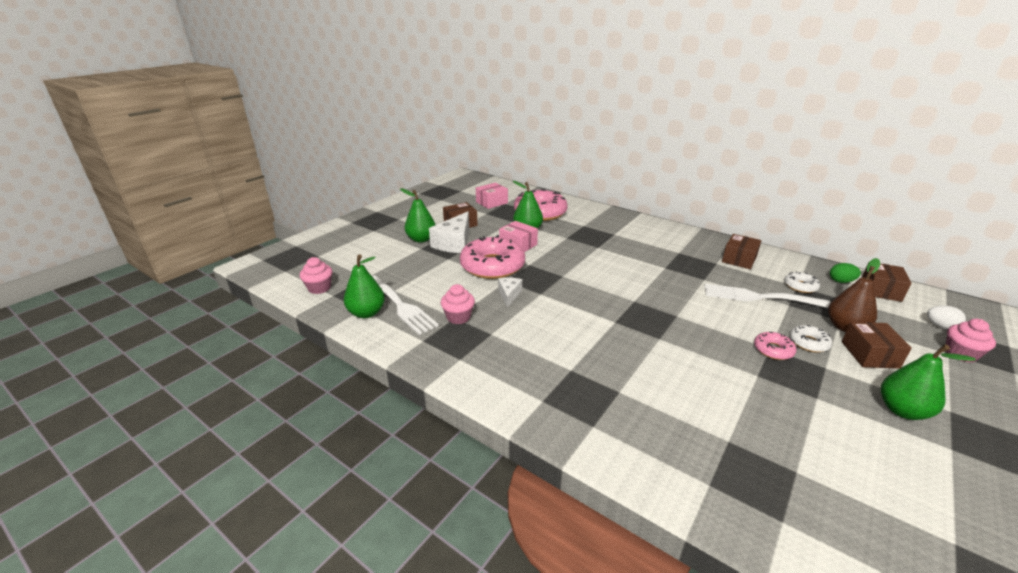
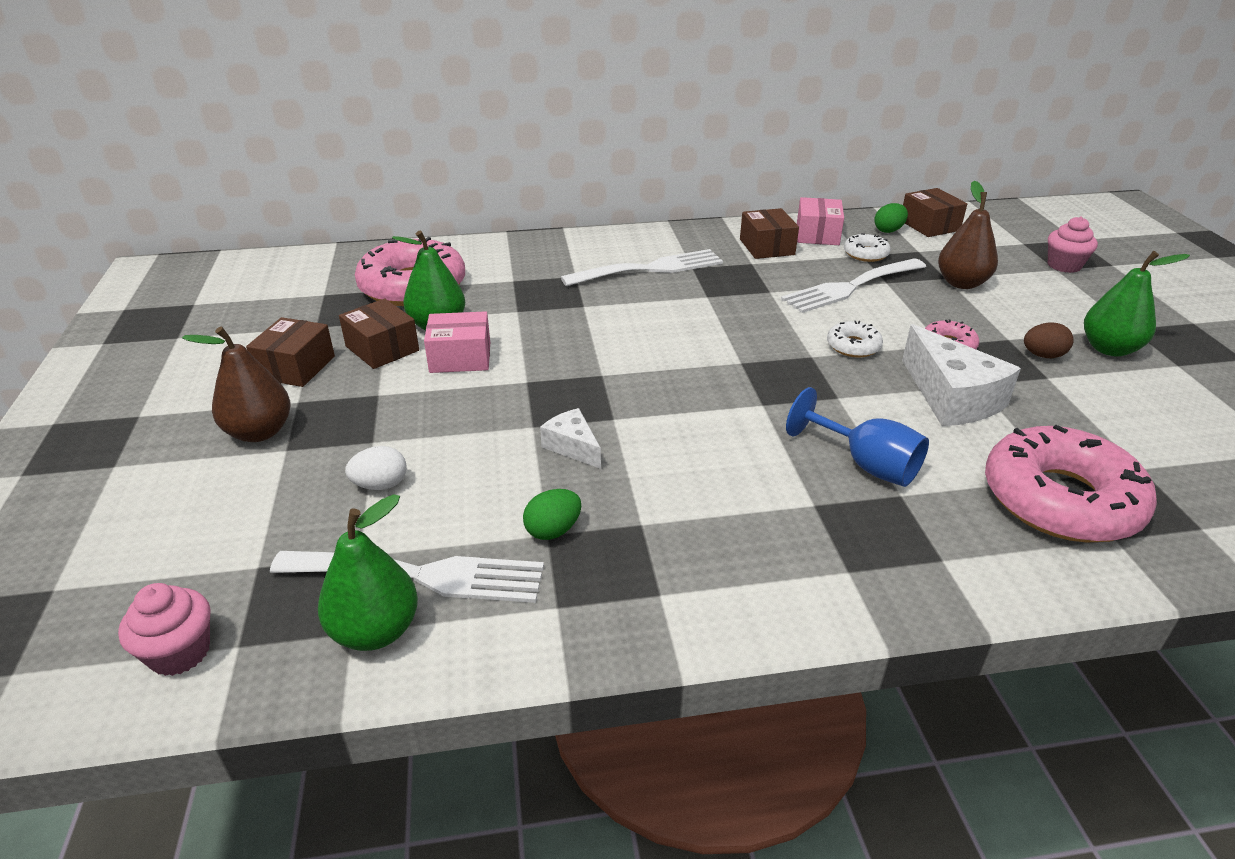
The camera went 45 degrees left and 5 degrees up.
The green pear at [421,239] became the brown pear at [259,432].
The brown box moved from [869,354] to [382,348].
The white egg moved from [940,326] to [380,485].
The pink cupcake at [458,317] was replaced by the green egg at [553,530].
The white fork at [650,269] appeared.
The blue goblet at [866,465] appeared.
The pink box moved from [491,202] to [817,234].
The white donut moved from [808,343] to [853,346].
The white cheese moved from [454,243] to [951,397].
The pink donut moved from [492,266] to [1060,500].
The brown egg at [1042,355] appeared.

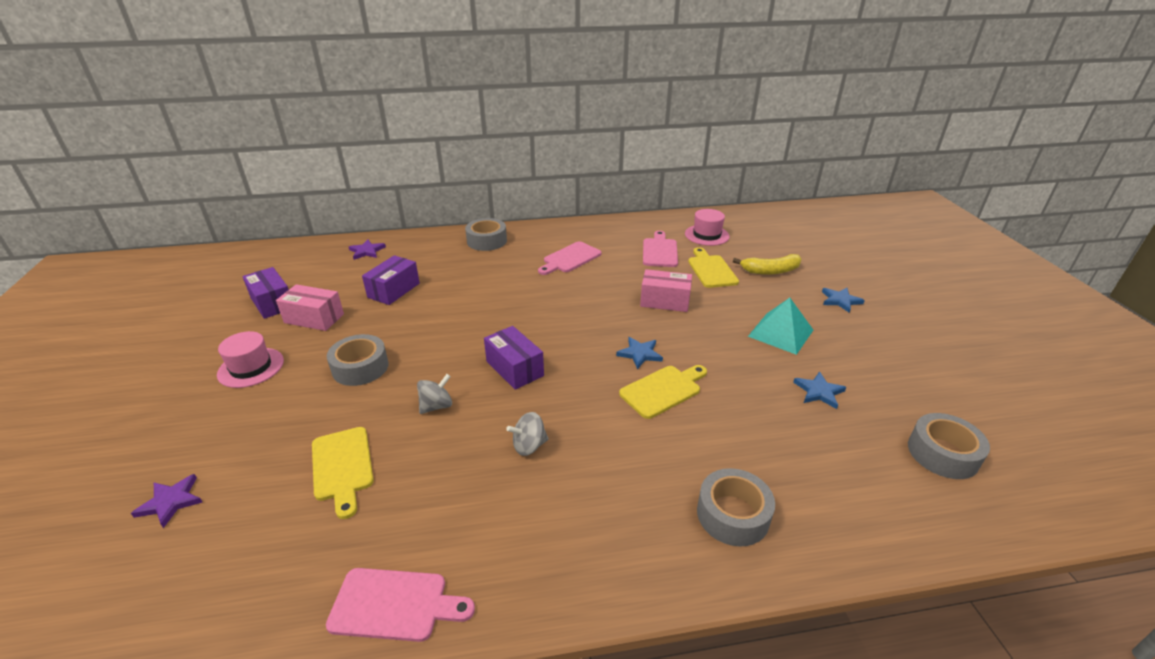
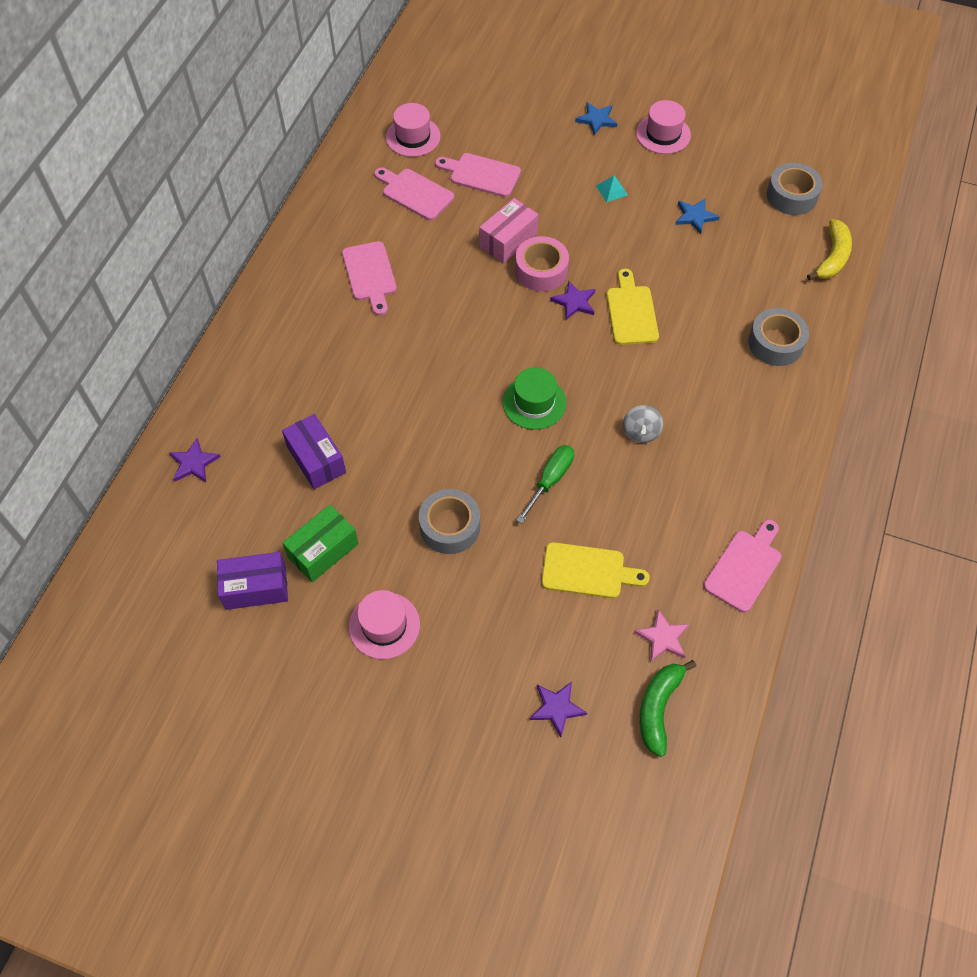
The camera went 60 degrees left and 25 degrees up.
The pink box at [314,318] became the green box at [323,550].
The yellow cutting board at [711,270] became the pink cutting board at [481,175].
The purple box at [515,368] was replaced by the green hat at [534,402].
The pink tape at [541,270] appeared.
The grey spinning top at [436,406] was replaced by the green screwdriver at [550,480].
The blue star at [640,354] became the purple star at [574,302].
The turquoise pyramid at [780,333] changed to 0.49 times the size.
The pink star at [663,638] appeared.
The pink hat at [663,134] appeared.
The green banana at [658,708] appeared.
The yellow banana moved from [770,271] to [832,257].
The grey tape at [487,241] disappeared.

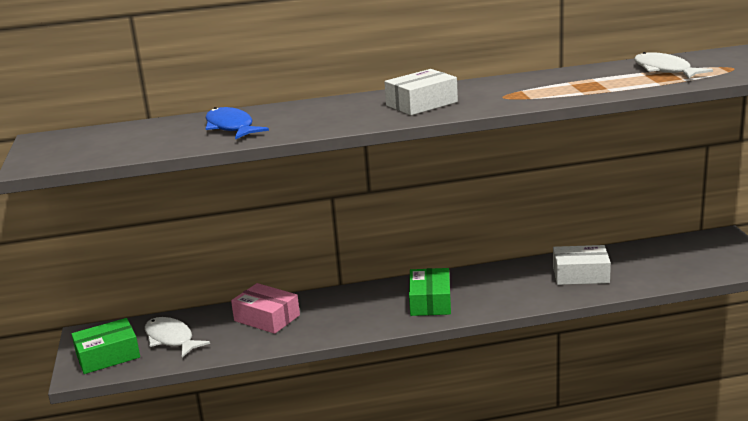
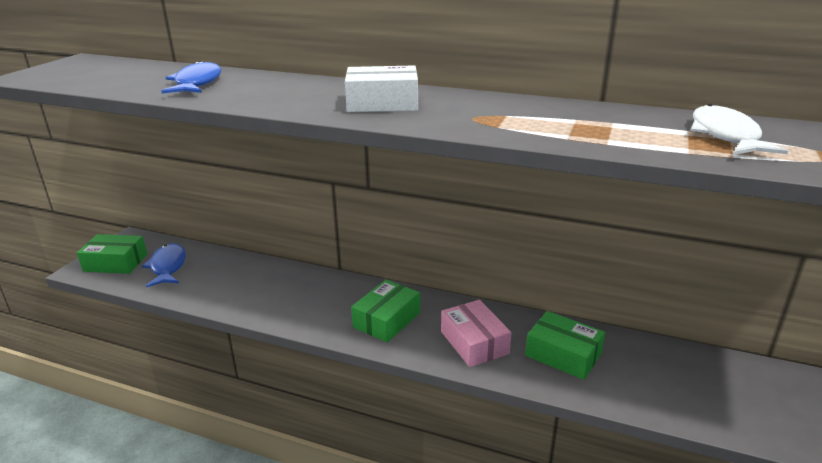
The camera went 30 degrees right and 5 degrees up.
The white fish at [171,339] became the blue fish at [168,266].
The pink box moved from [267,318] to [474,342].
The white box at [580,275] became the green box at [563,354].

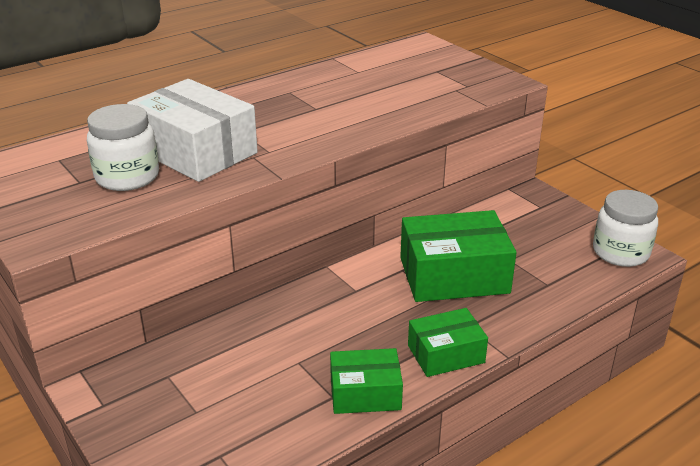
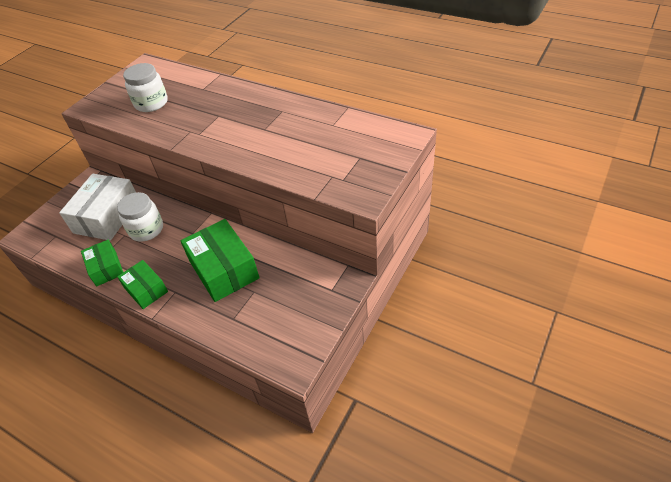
The camera went 70 degrees right and 15 degrees up.
The white box moved from [196,151] to [107,216].
The white jar moved from [620,252] to [146,229].

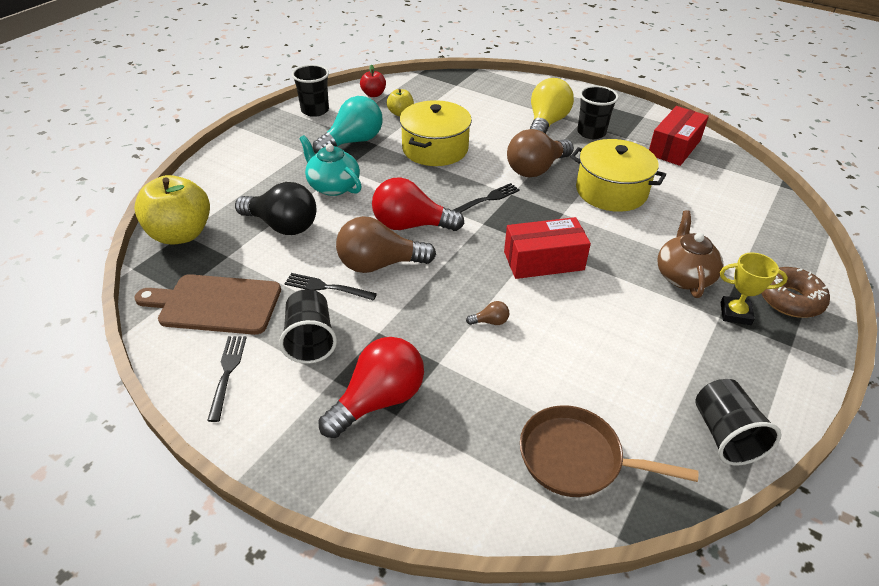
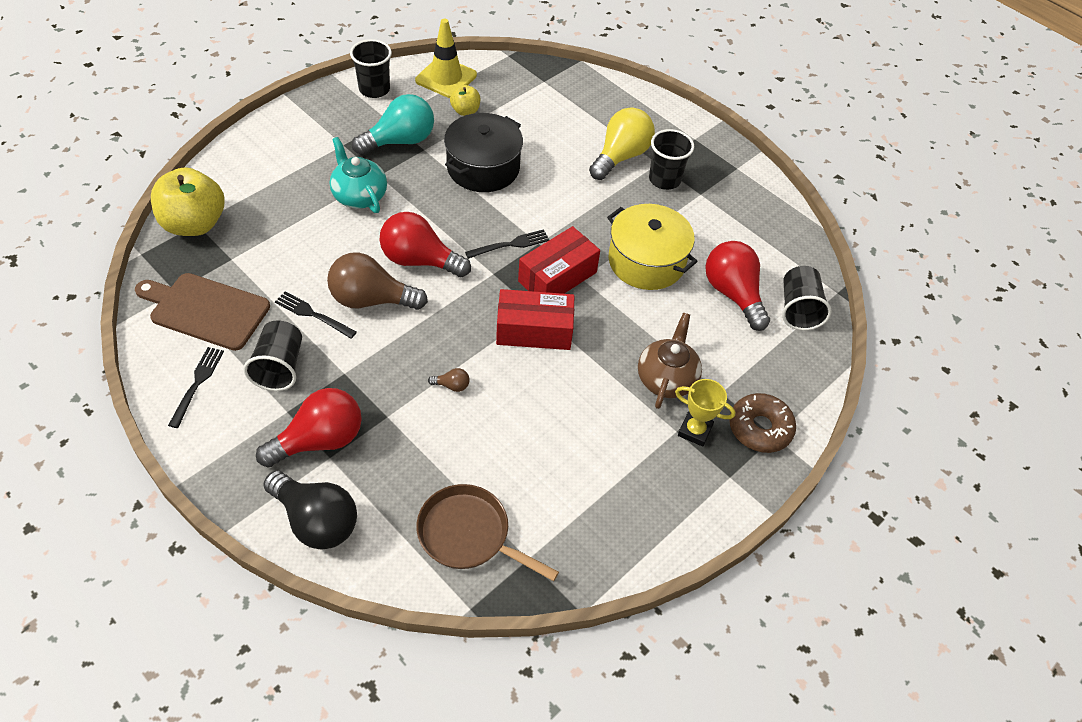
The camera went 10 degrees right and 10 degrees up.
The black light bulb moved from [282,226] to [316,521].
The red apple at [373,94] was replaced by the yellow traffic cone at [446,78].
The yellow pot at [435,149] became the black pot at [483,167].
The red box moved from [674,147] to [557,277].
The red light bulb at [733,294] appeared.
The black cup moved from [725,435] to [798,309].
The brown light bulb at [536,169] disappeared.

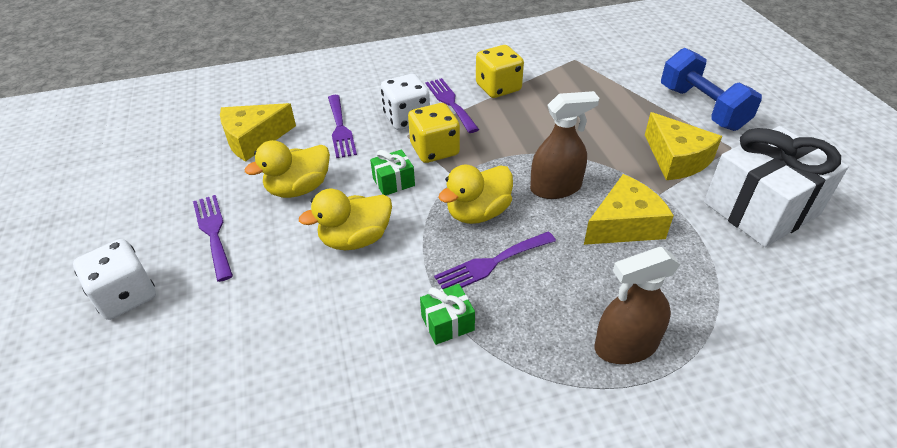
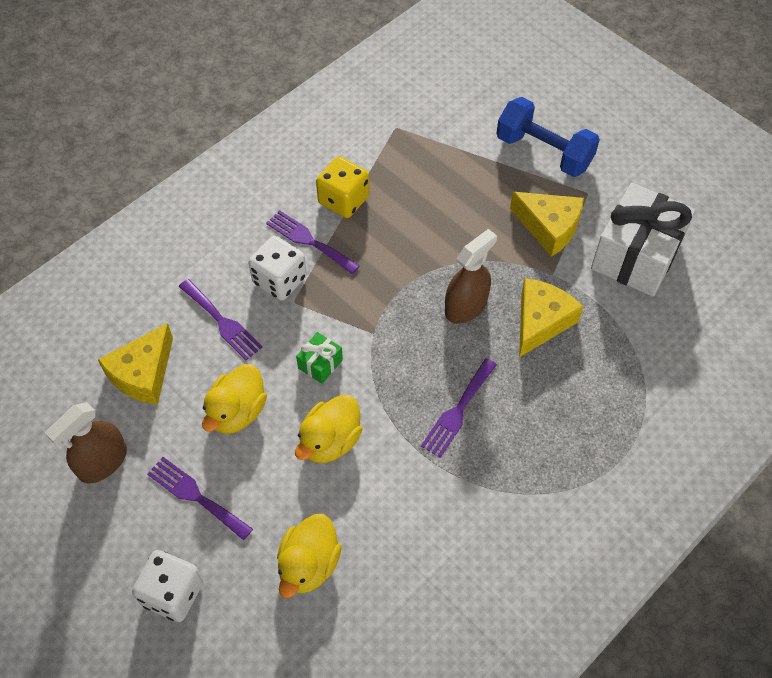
The camera went 30 degrees left and 15 degrees up.
The brown spray bottle moved from [626,346] to [102,462].
The yellow duck moved from [478,213] to [309,564].
The yellow dice at [434,150] disappeared.
The green gift at [447,323] disappeared.

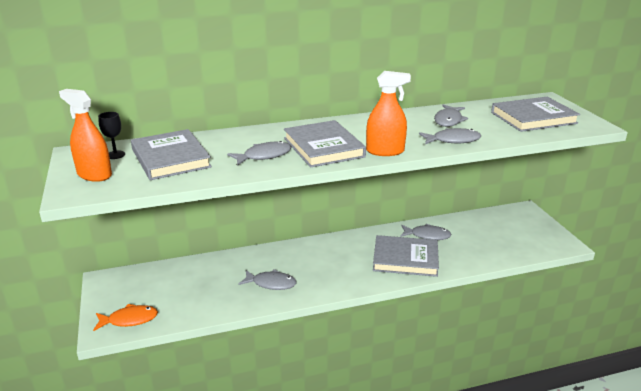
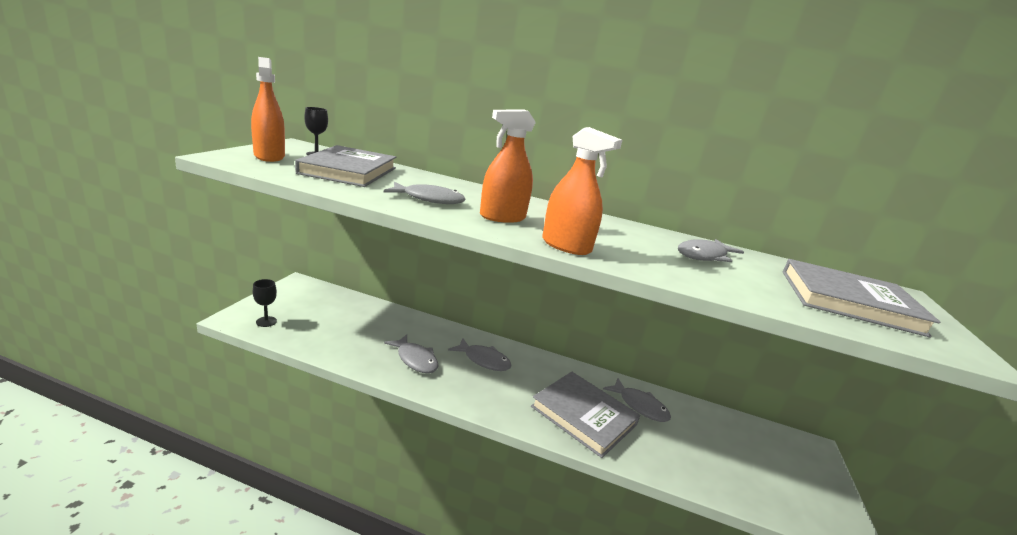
The camera went 30 degrees right and 5 degrees down.
The orange fish at [129,320] was replaced by the black goblet at [266,321].
The grey fish moved from [453,140] to [483,360].
The grey book at [323,147] was replaced by the orange spray bottle at [502,217].

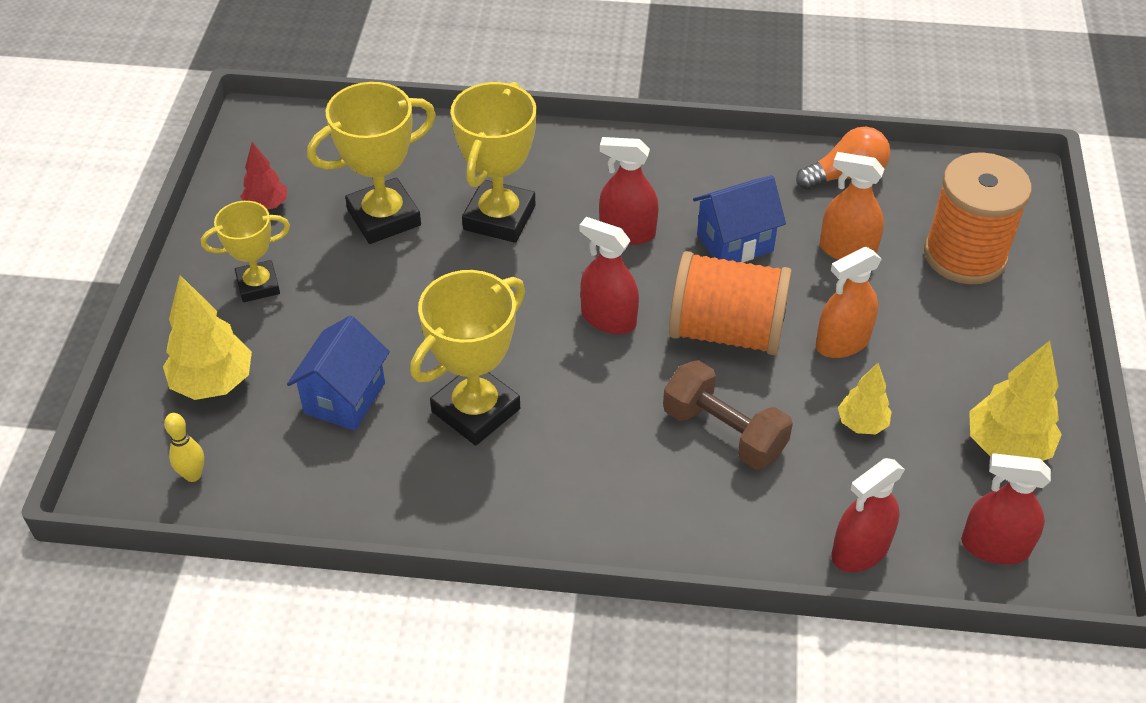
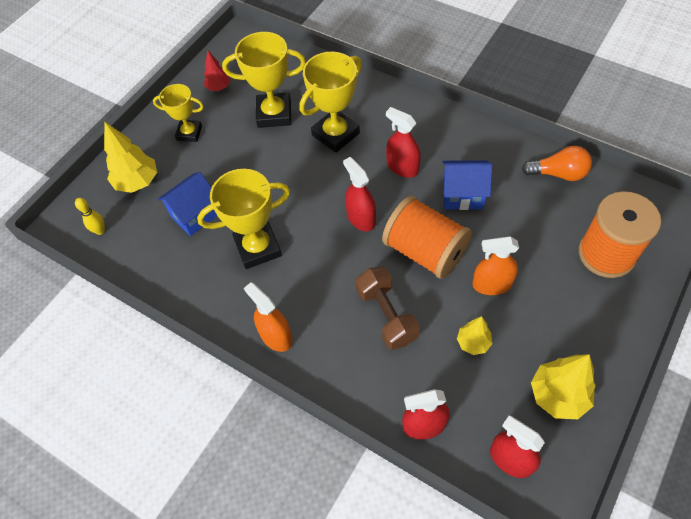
The camera went 30 degrees right and 10 degrees up.
The orange spray bottle moved from [847,250] to [276,336].

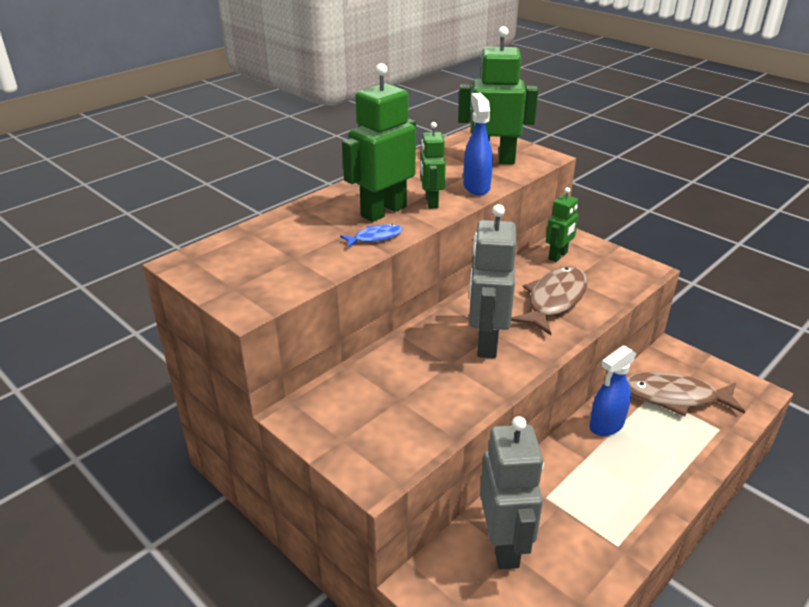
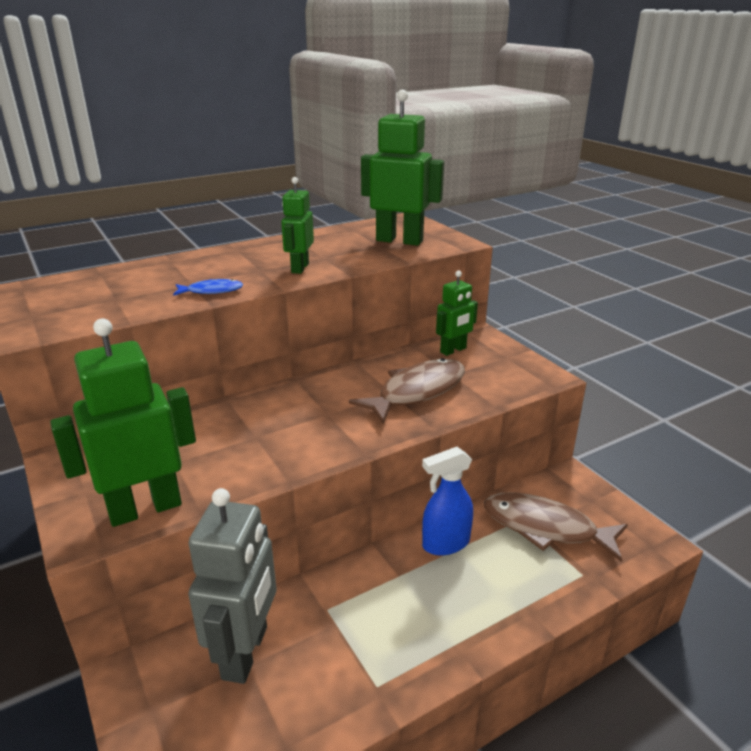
The camera went 15 degrees right and 5 degrees down.
The green robot moved from [383,211] to [145,508].
The blue spray bottle at [476,187] disappeared.
The grey robot at [486,342] disappeared.

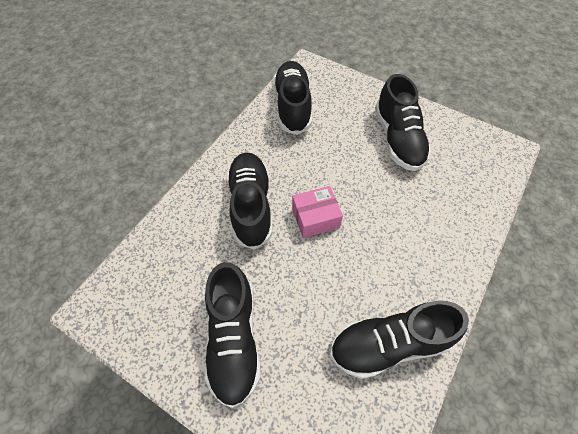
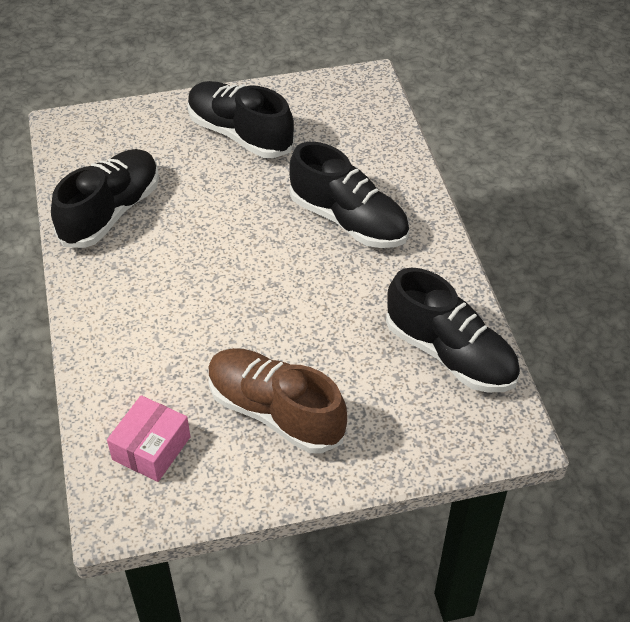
The camera went 135 degrees right and 10 degrees down.
The pink box moved from [315,218] to [151,448].
The black shoe at [398,139] became the brown shoe at [275,412].

